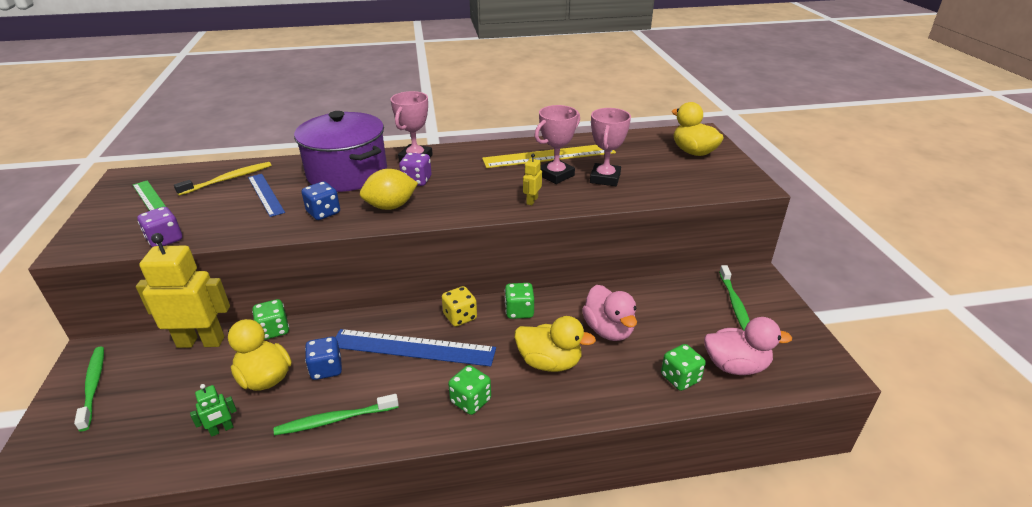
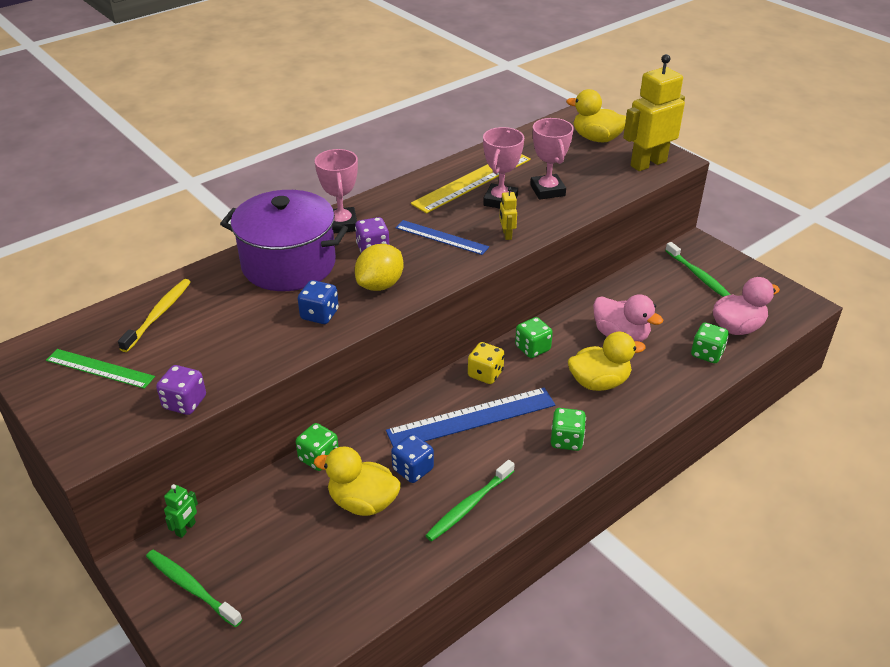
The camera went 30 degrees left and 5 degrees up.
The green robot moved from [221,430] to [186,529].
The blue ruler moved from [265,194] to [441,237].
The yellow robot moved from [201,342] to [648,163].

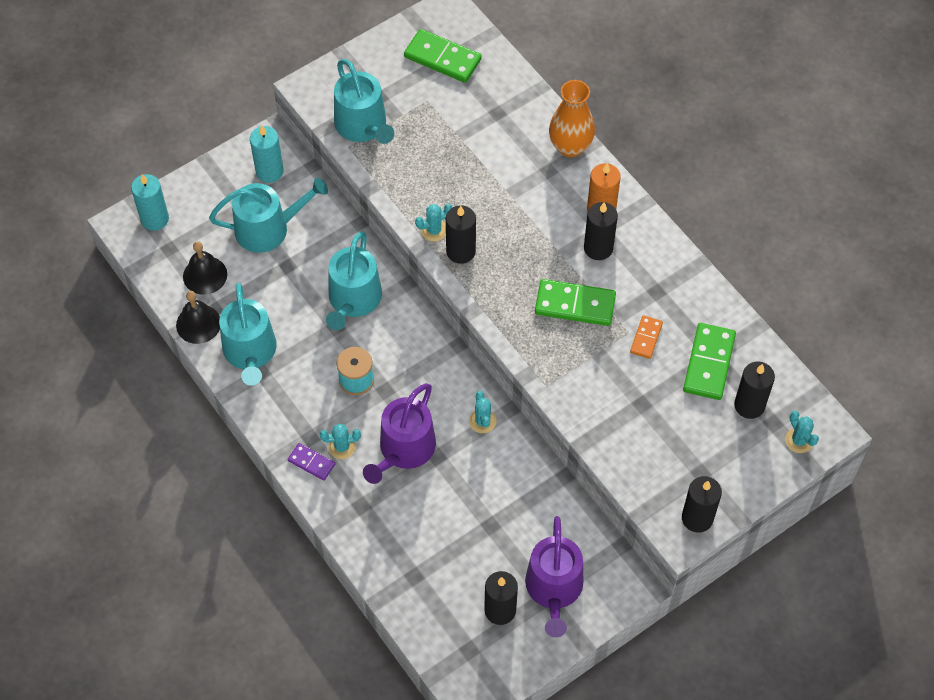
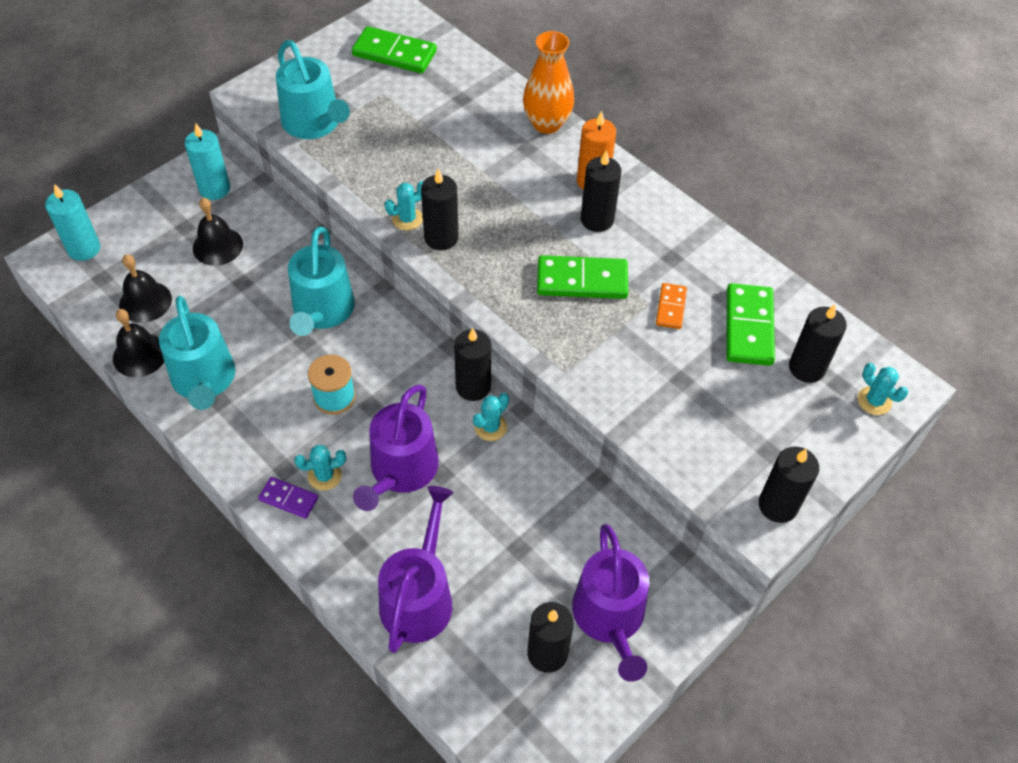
The camera went 10 degrees left and 5 degrees down.
The turquoise watering can at [269,228] was replaced by the black bell at [217,246].
The purple watering can at [419,596] appeared.
The black candle at [473,387] appeared.
The turquoise cactus at [482,421] turned 60 degrees clockwise.

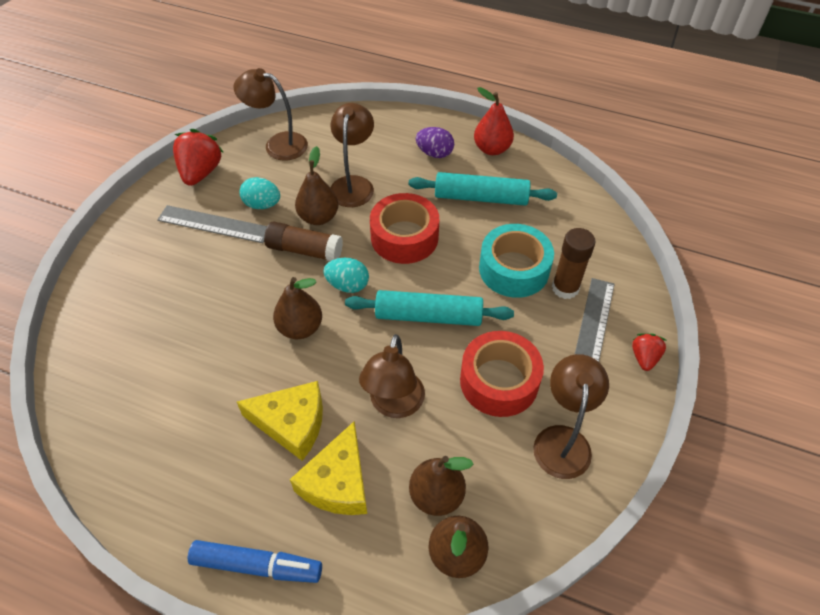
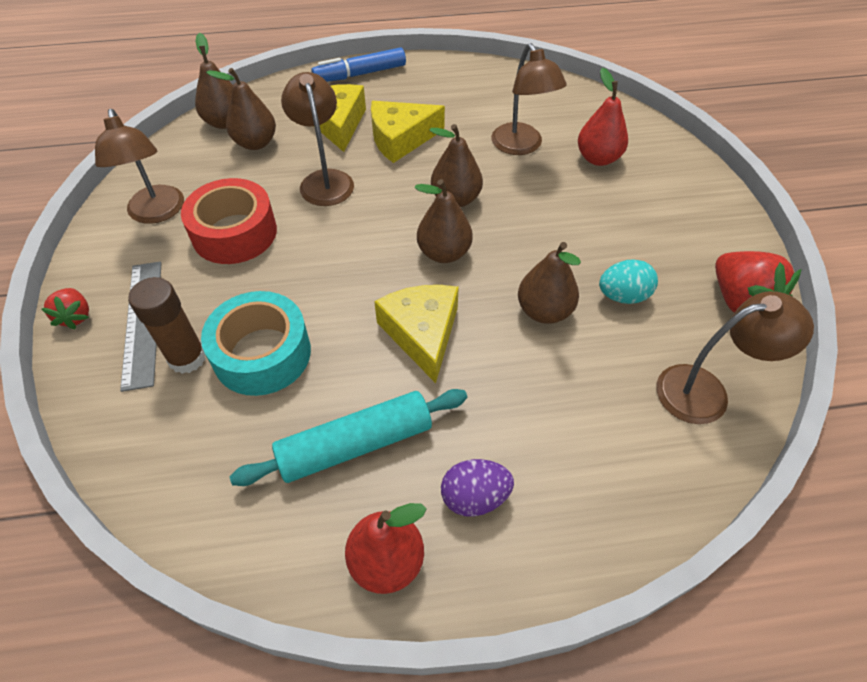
The camera went 150 degrees right and 0 degrees up.
The red tape at [404,237] was replaced by the yellow cheese at [422,333].
The turquoise egg at [348,285] was replaced by the brown pear at [444,253].
The brown lamp moved from [353,184] to [521,146].
The red pear at [598,158] appeared.
The grey ruler at [214,224] disappeared.
The brown glue stick at [305,250] disappeared.
The turquoise rolling pin at [428,316] disappeared.

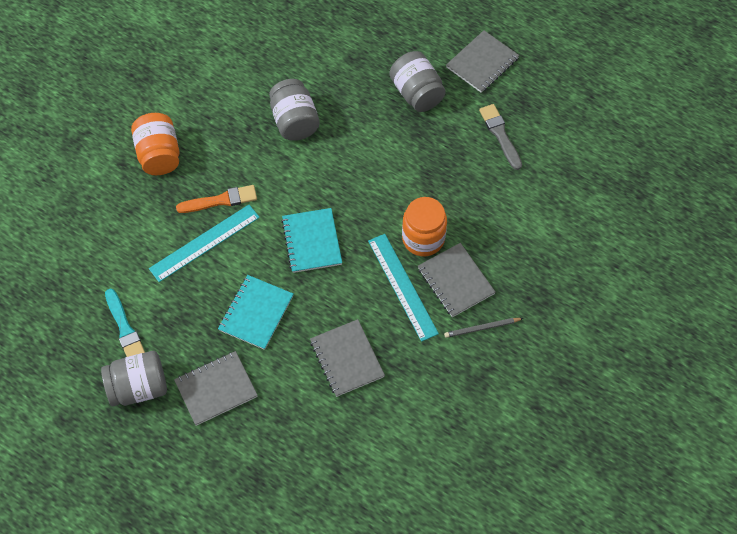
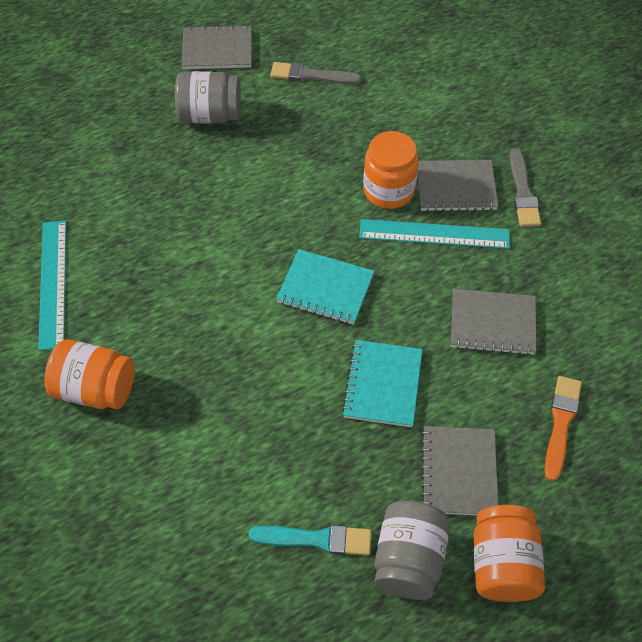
The camera went 60 degrees left and 5 degrees down.
The turquoise ruler moved from [204,243] to [53,283].
The grey notebook at [482,63] turned 75 degrees counterclockwise.
The turquoise notebook at [256,313] turned 45 degrees clockwise.
The orange jar at [502,564] appeared.
The grey pencil at [482,328] was replaced by the grey brush at [523,192].
The orange brush moved from [220,200] to [561,423].
The grey jar at [294,121] disappeared.

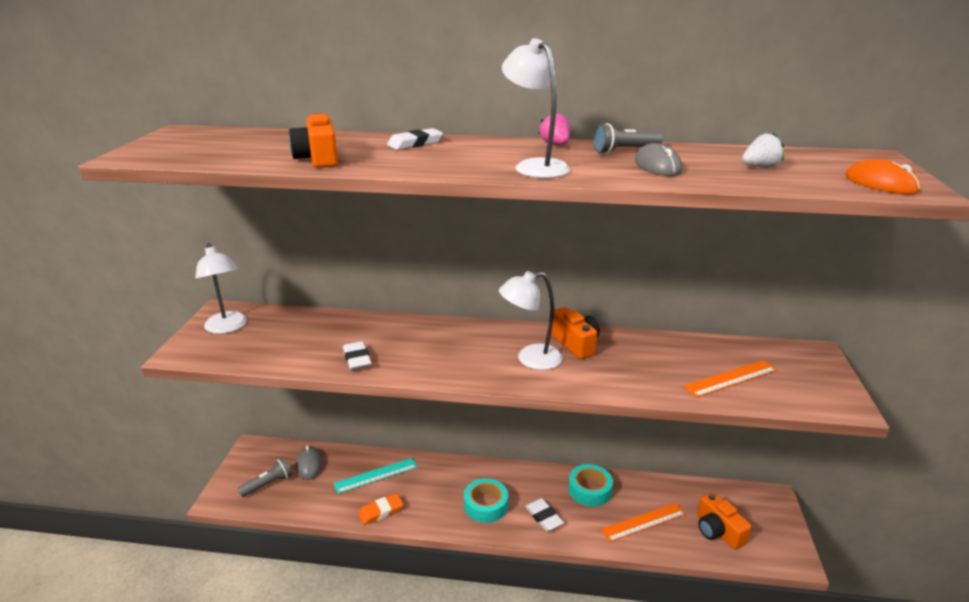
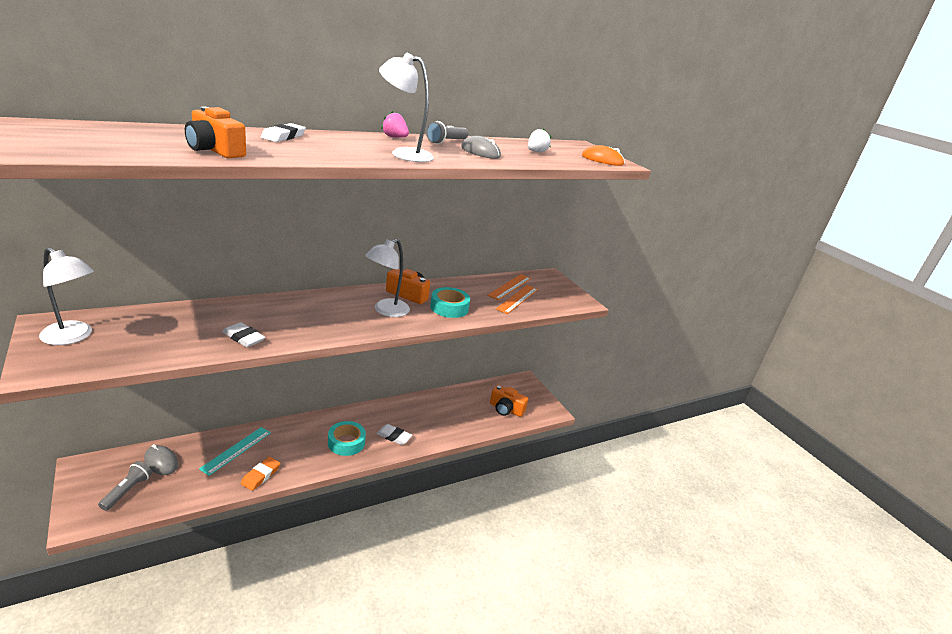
The camera went 40 degrees left and 0 degrees up.
The turquoise tape moved from [589,490] to [449,308].
The orange ruler moved from [643,522] to [509,286].

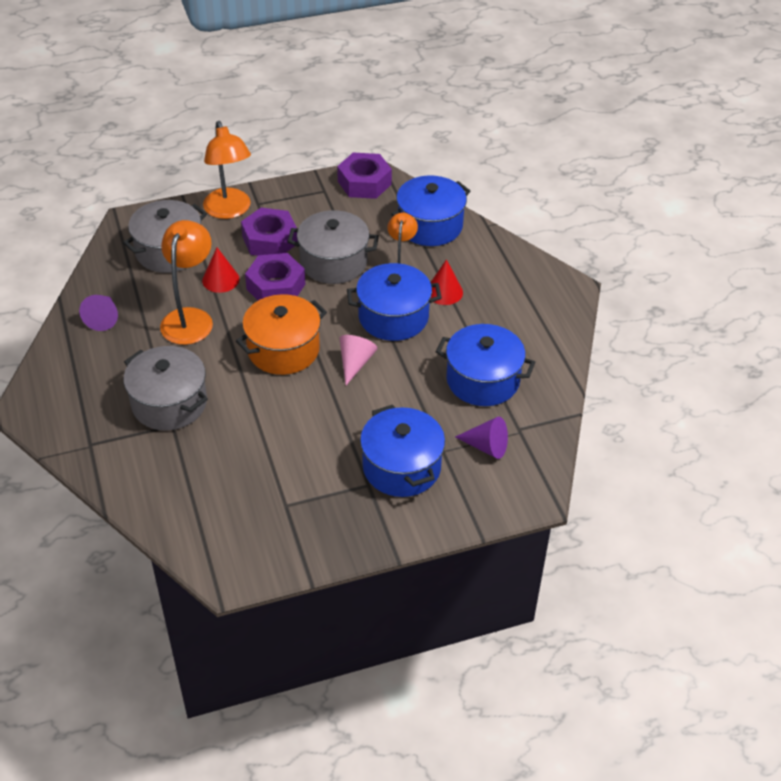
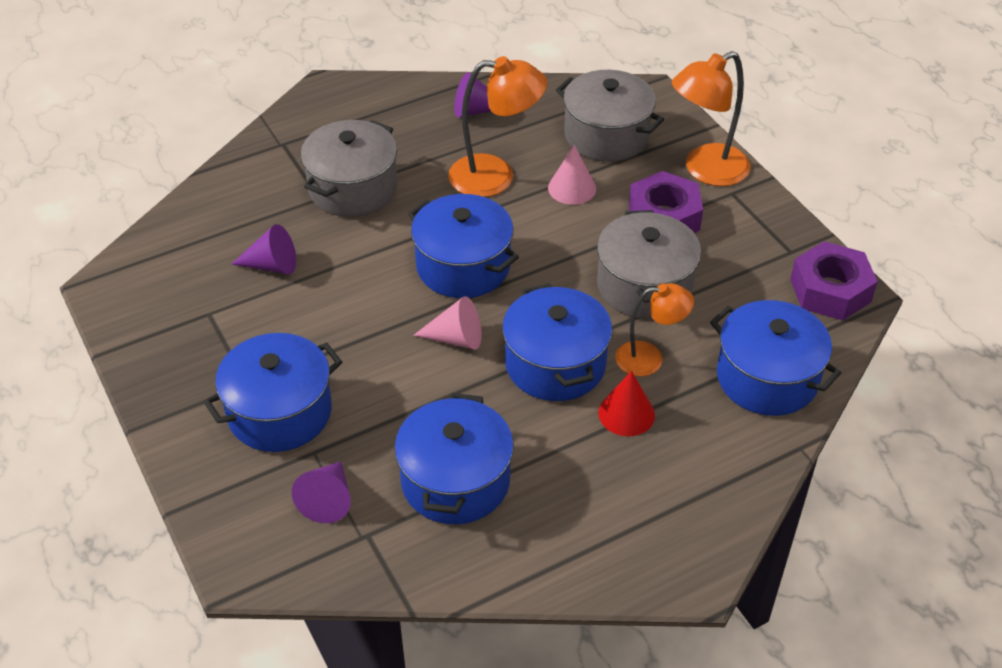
The camera went 80 degrees right and 0 degrees up.
The purple cone at [272,265] appeared.
The orange pot at [283,350] became the blue pot at [463,266].
The red cone at [220,279] became the pink cone at [572,188].
The purple nut at [276,286] disappeared.

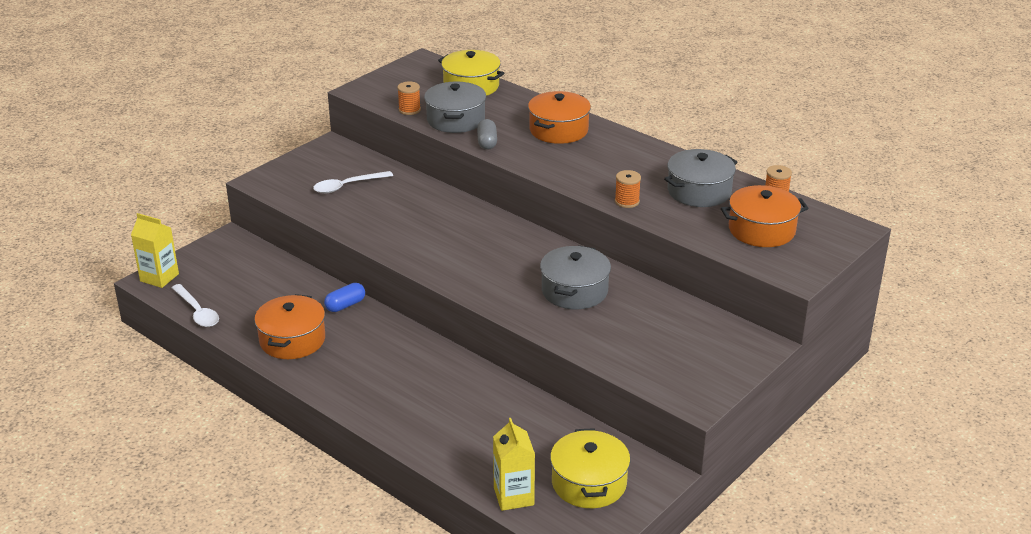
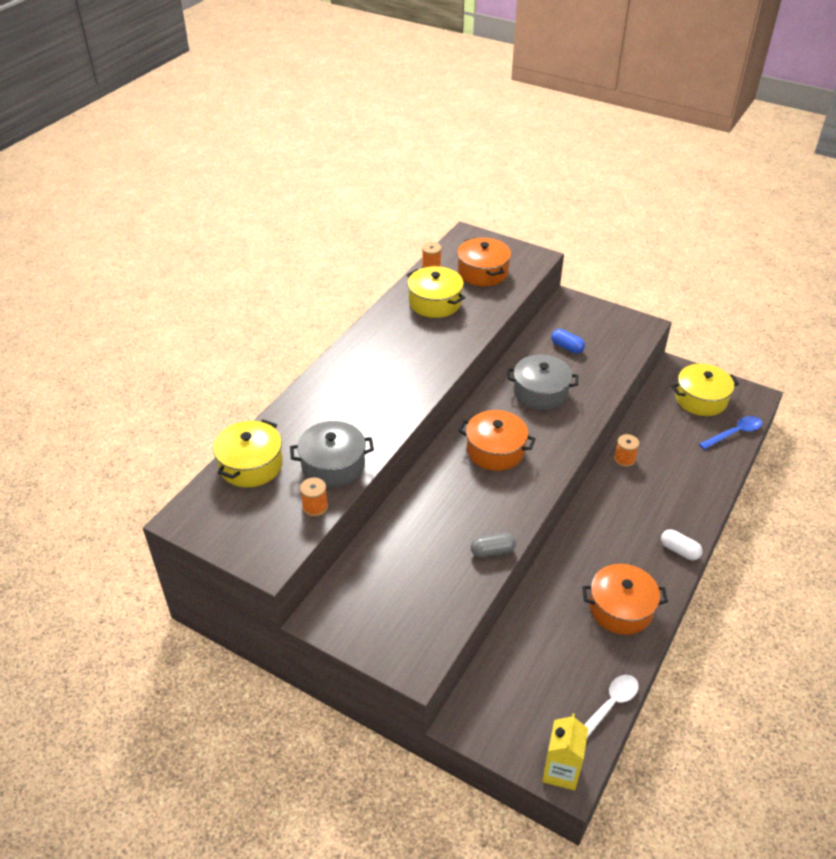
The camera went 100 degrees left and 10 degrees up.
The grey pot at [699,191] became the yellow pot at [435,302].
The orange pot moved from [558,130] to [495,450].
The grey capsule moved from [487,142] to [492,551].
The blue capsule moved from [345,305] to [567,347].
The orange spool moved from [627,201] to [624,459].
The white capsule at [679,550] appeared.
The yellow carton at [513,496] was replaced by the blue spoon at [734,433].
The white spoon at [347,186] disappeared.

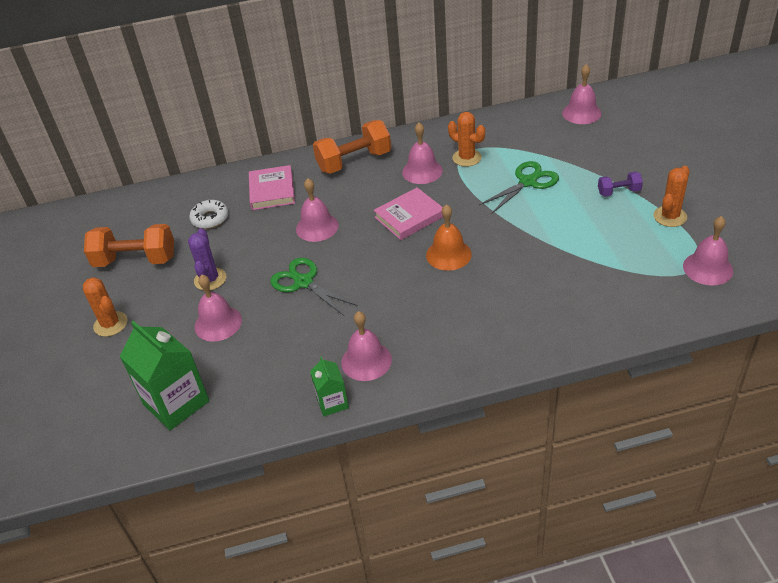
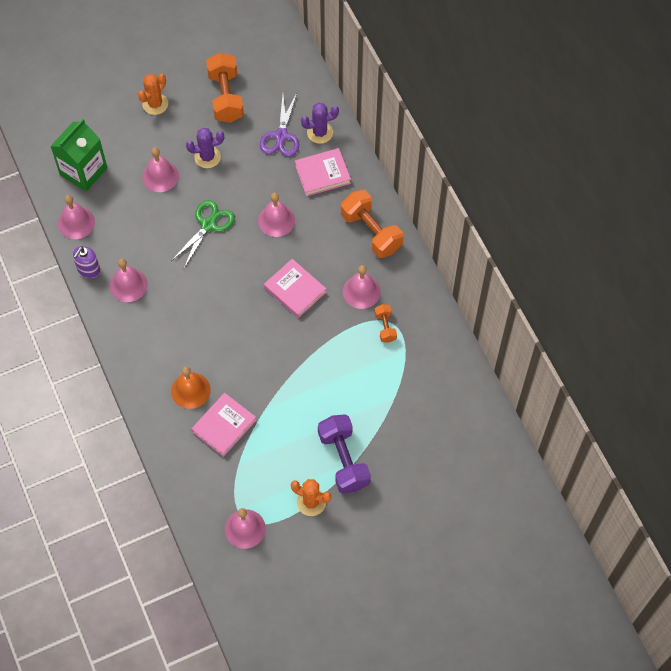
The camera went 75 degrees right and 20 degrees up.
The pink bell moved from [581,113] to [76,222].
The green carton at [332,402] was replaced by the purple soap dispenser at [88,270].
The orange bell moved from [448,254] to [190,390].
The pink book at [224,426] appeared.
The white donut at [210,218] was replaced by the purple scissors at [281,136].
The purple cactus at [320,132] appeared.
The purple dumbbell at [619,192] changed to 1.95 times the size.
The orange cactus at [467,158] was replaced by the orange dumbbell at [385,327].
The green scissors at [527,182] disappeared.

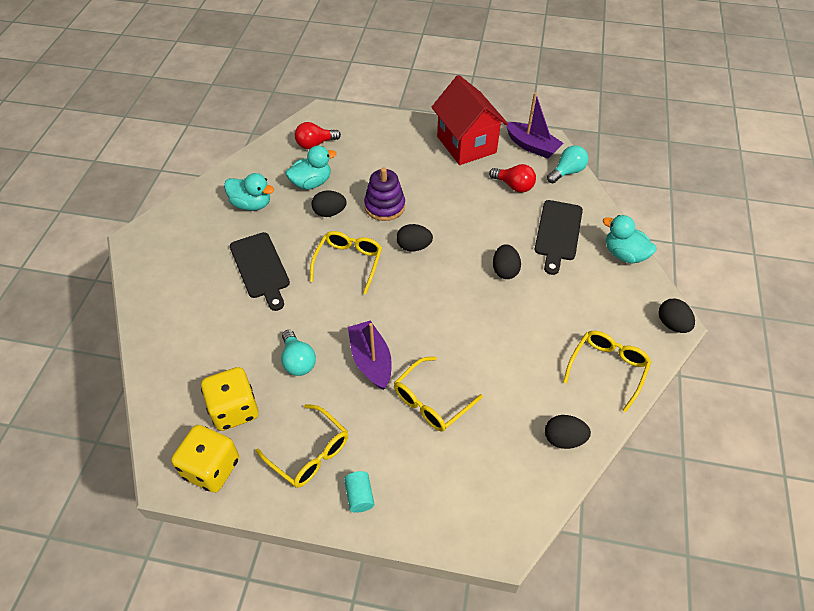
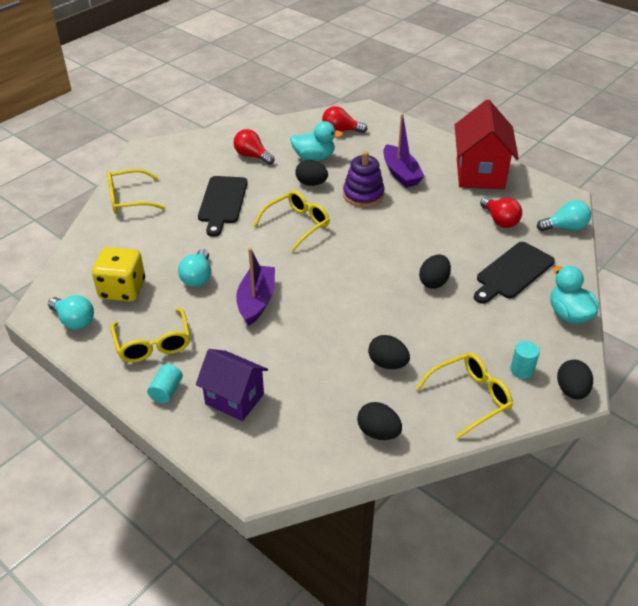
The camera went 30 degrees right and 10 degrees down.
The yellow dice at [211,468] was replaced by the turquoise light bulb at [74,321].
The yellow glasses moved from [432,401] to [130,199].
The purple house at [234,399] appeared.
The turquoise duck at [251,204] was replaced by the red light bulb at [252,156].
The black egg moved from [414,247] to [387,363].
The purple boat moved from [532,146] to [401,173].
The turquoise cylinder at [522,370] appeared.

